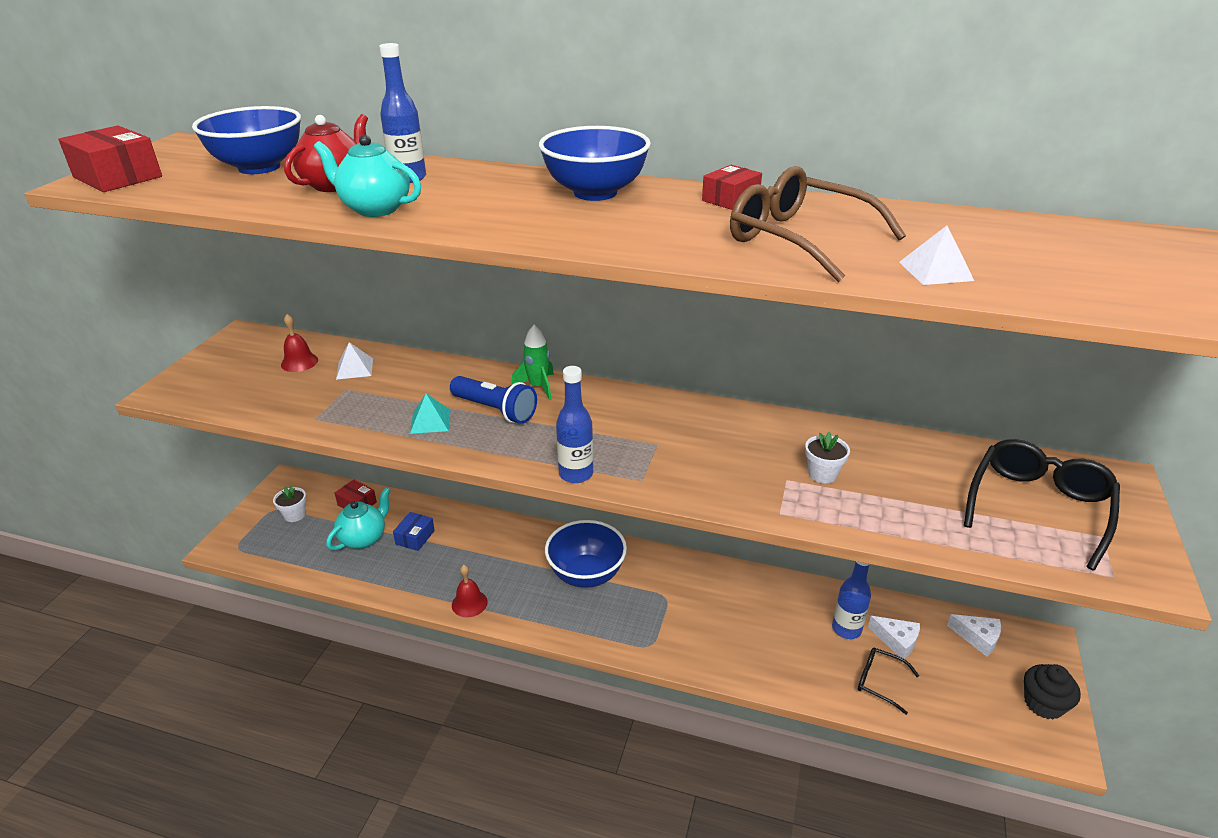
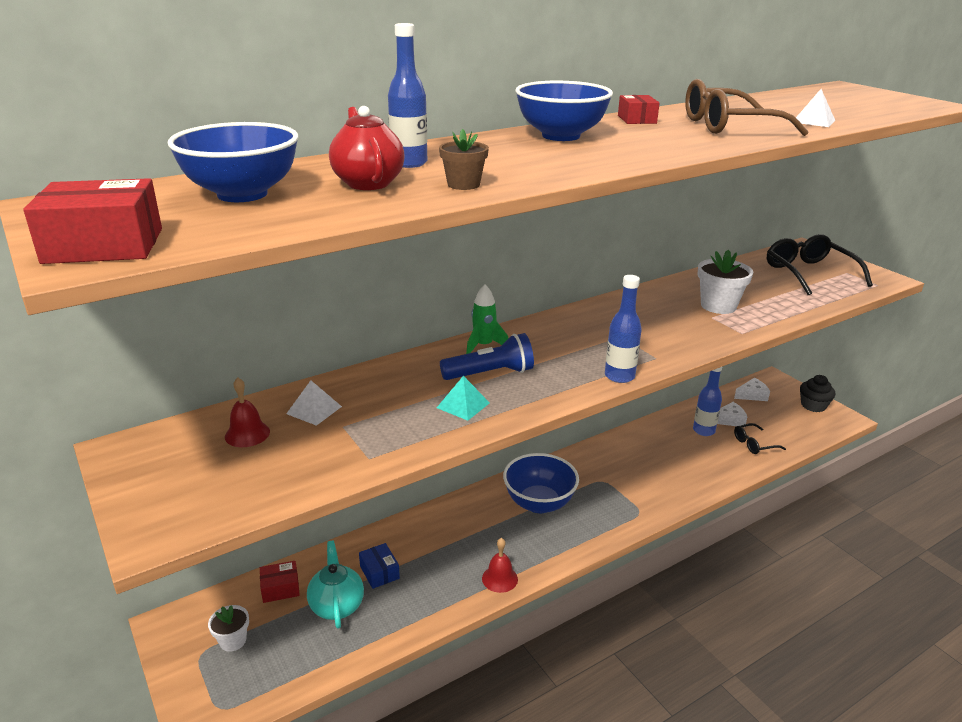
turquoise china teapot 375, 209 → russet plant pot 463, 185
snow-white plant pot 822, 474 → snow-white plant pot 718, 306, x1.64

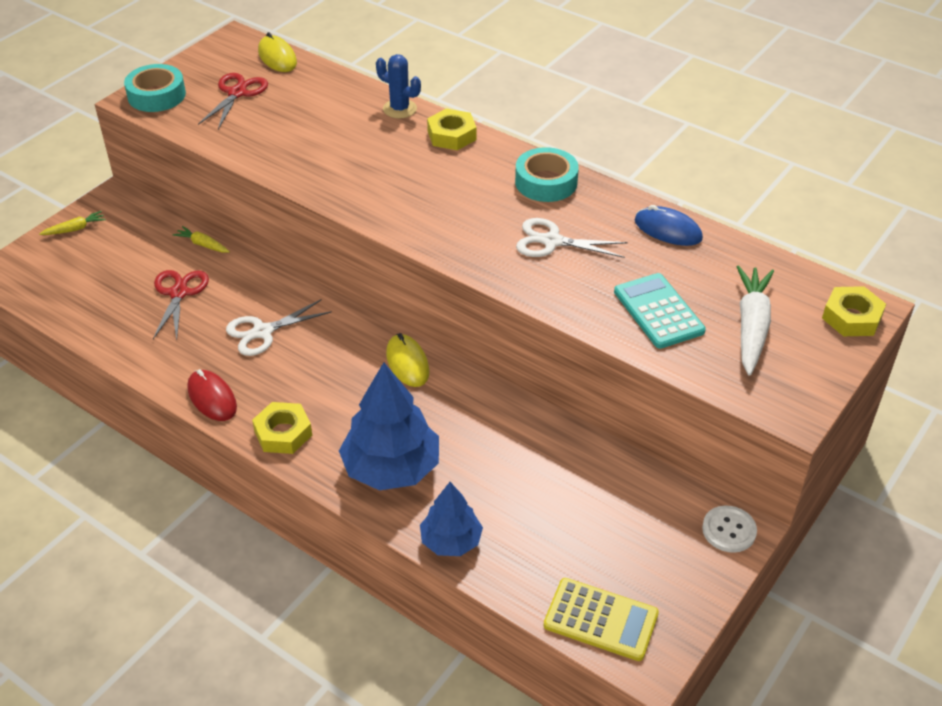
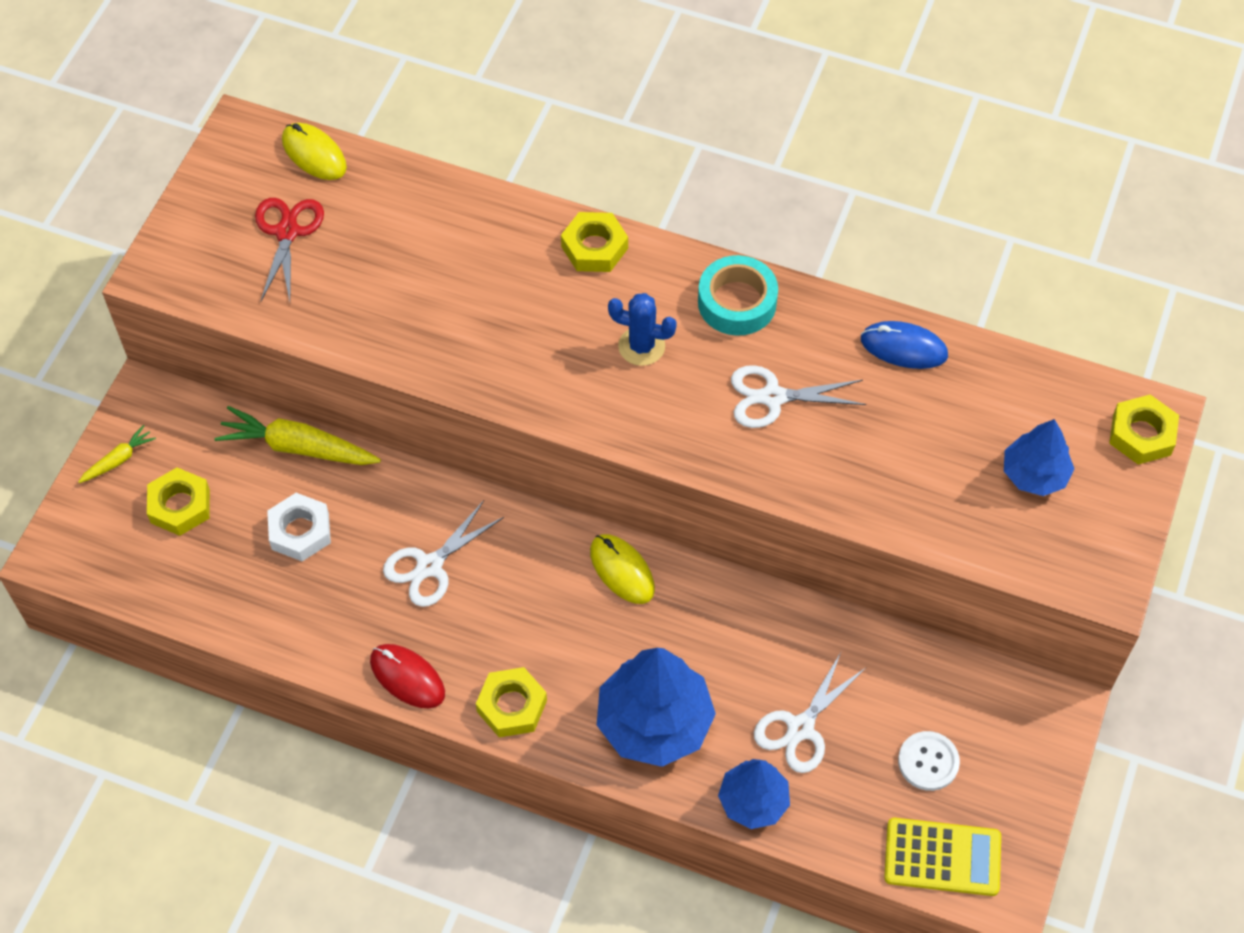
turquoise sticky tape 156, 95 → -
red shears 179, 293 → snow-white hex nut 300, 531
golden carrot 203, 244 → golden carrot 298, 447, x1.94
royal blue saguaro cactus 399, 109 → royal blue saguaro cactus 641, 346, move
turquoise calculator 658, 311 → -
snow-white sewing button 729, 530 → snow-white sewing button 928, 762, move
snow-white carrot 751, 326 → royal blue fir tree 1034, 474
- → golden hex nut 180, 506
- → snow-white shears 800, 728

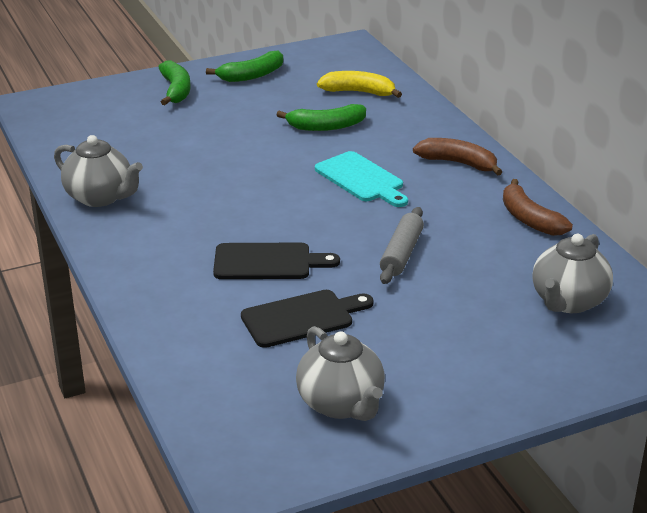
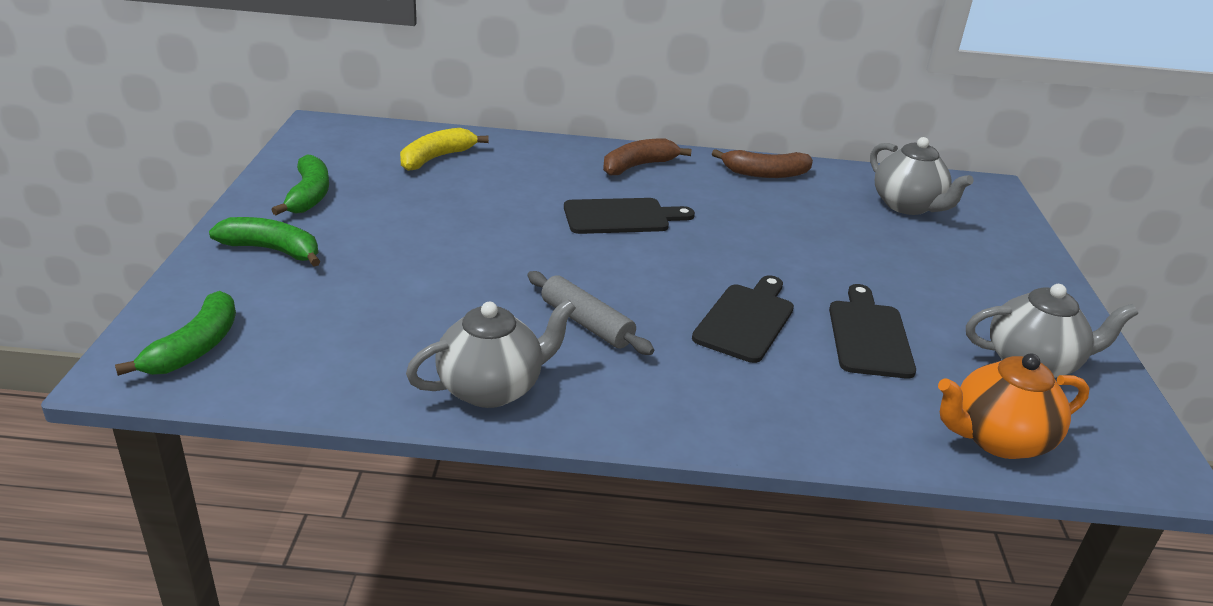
emerald banana 326, 127 → emerald banana 195, 348, move
turquoise cutting board 361, 179 → ebony cutting board 621, 217
ash-grey pastry roller 401, 254 → ash-grey pastry roller 586, 323, move
- → orange-coloured china teapot 997, 439

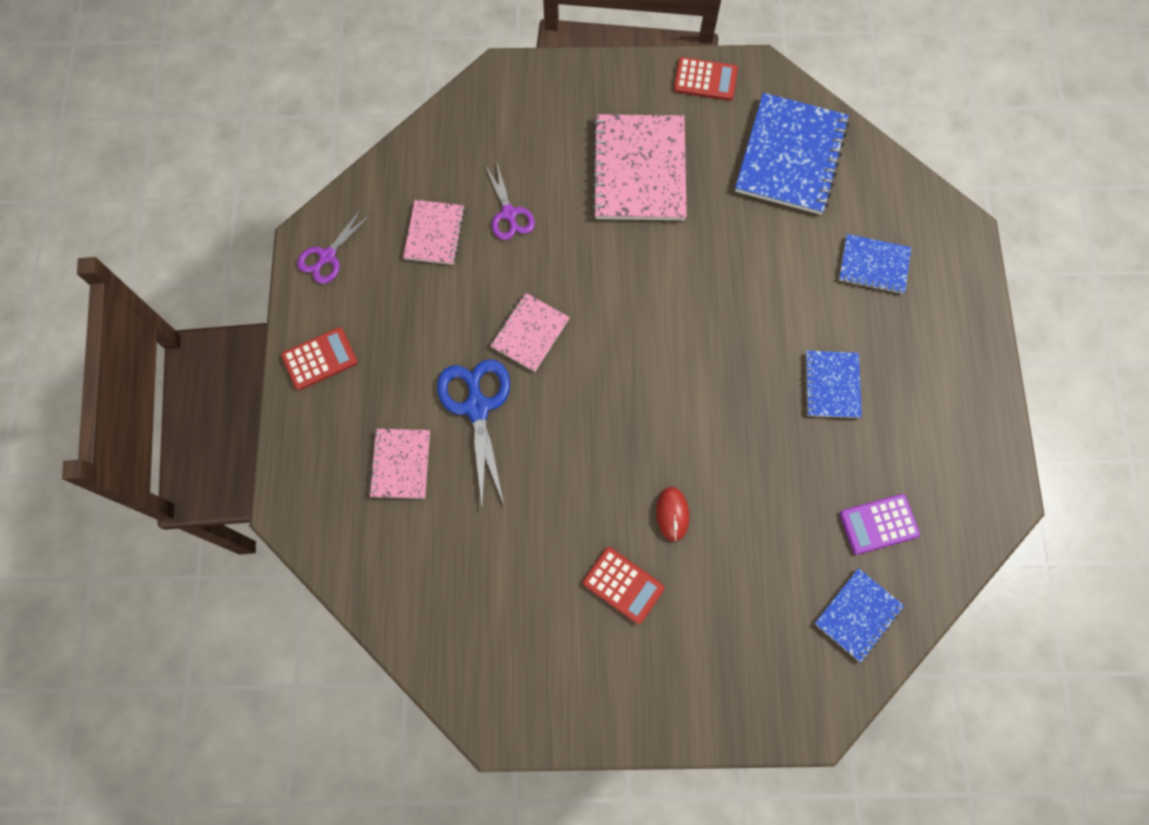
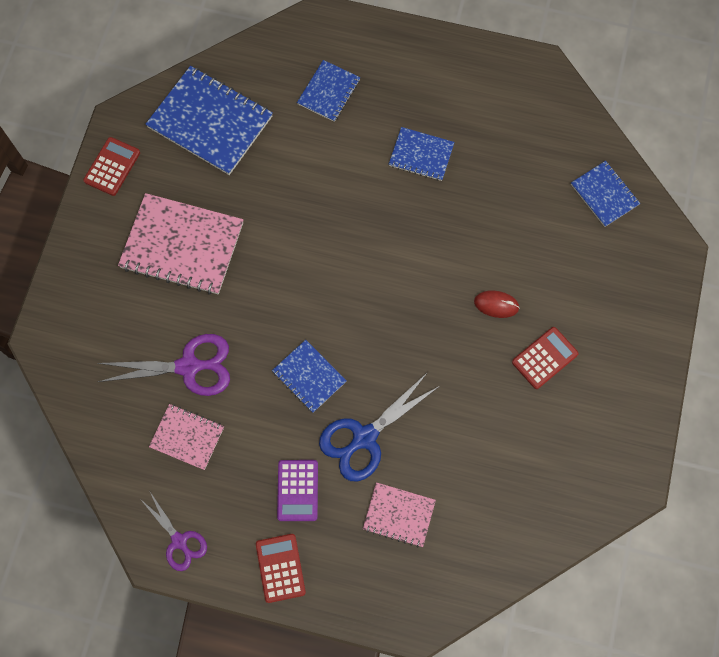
royal blue shears 477, 407 → royal blue shears 364, 437, 45 degrees counterclockwise
purple shears 509, 214 → purple shears 189, 366, x1.60
rose-pink notepad 530, 333 → royal blue notepad 309, 376
purple calculator 878, 524 → purple calculator 298, 490, move

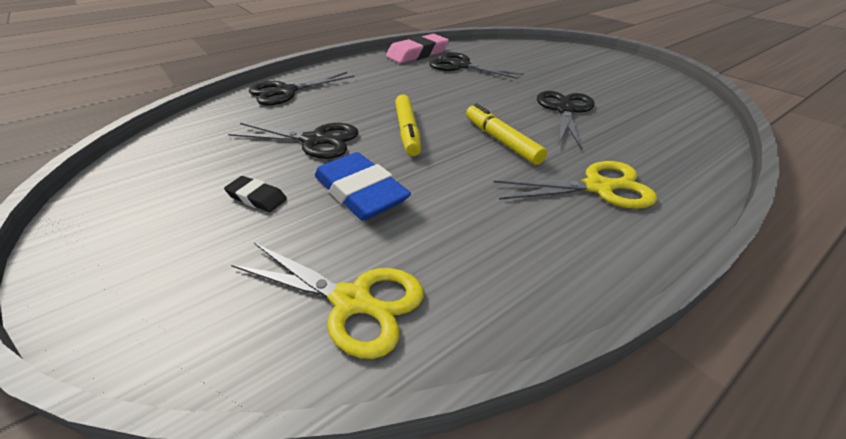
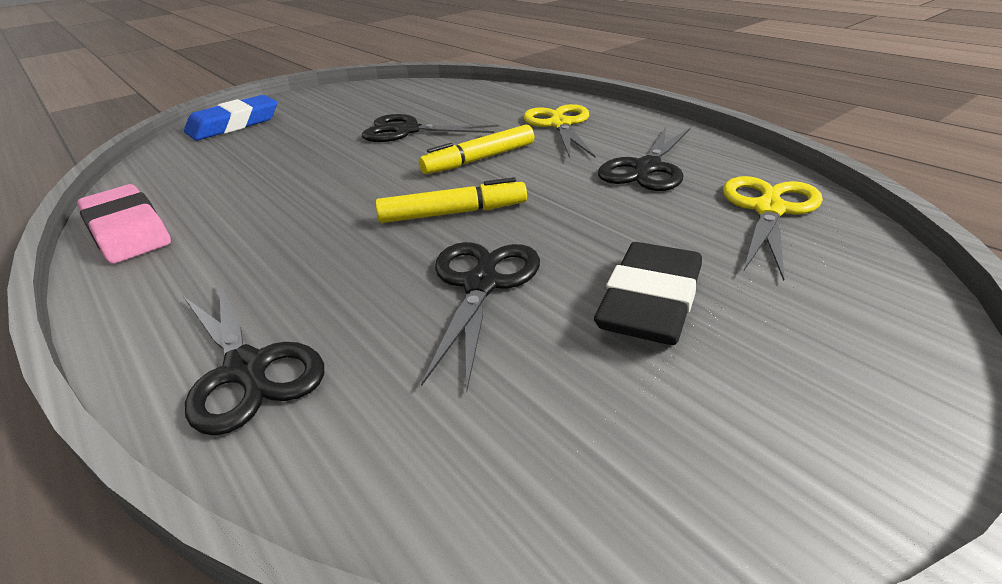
ebony gum eraser 257, 197 → ebony gum eraser 650, 302, x1.93
royal blue gum eraser 360, 192 → royal blue gum eraser 234, 125, move
ebony shears 460, 66 → ebony shears 647, 168, move

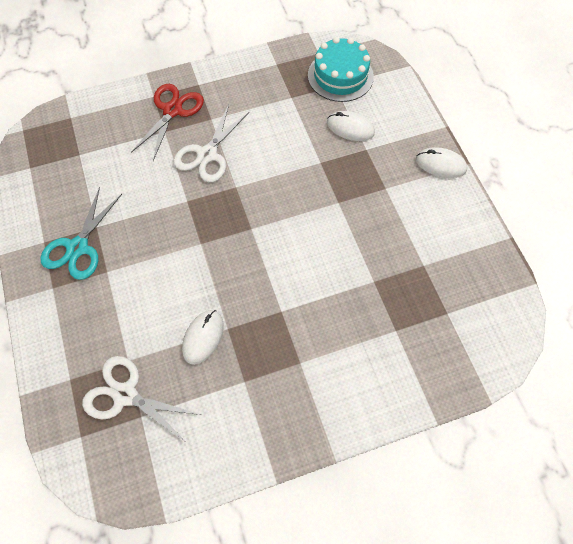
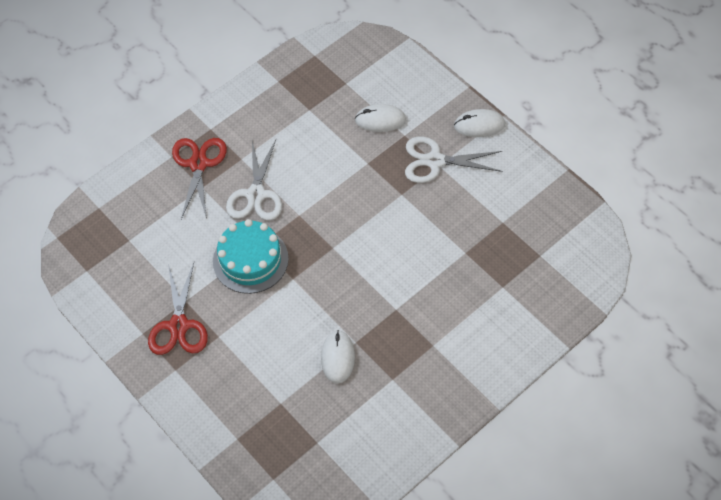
turquoise shears 78, 247 → red shears 178, 325
snow-white shears 125, 395 → snow-white shears 435, 161, move
turquoise cake 340, 76 → turquoise cake 250, 260, move

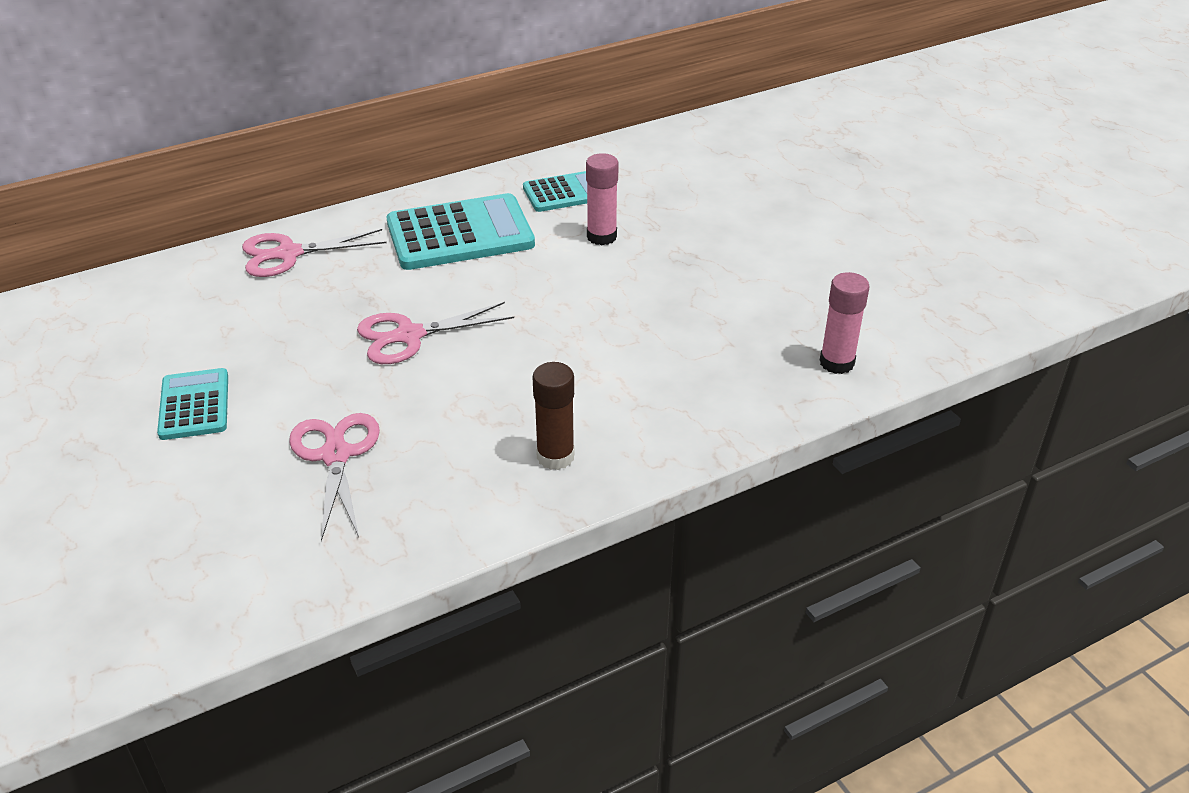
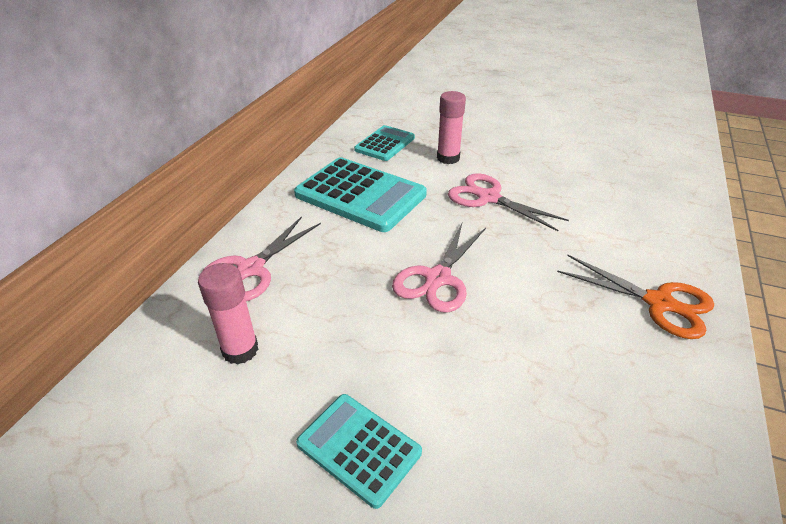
rose-pink shears 336, 455 → rose-pink shears 488, 198, move
turquoise calculator 460, 234 → turquoise calculator 360, 195, 90 degrees clockwise
russet glue 555, 456 → orange-coloured shears 658, 303
rose-pink glue 836, 363 → rose-pink glue 240, 350, move

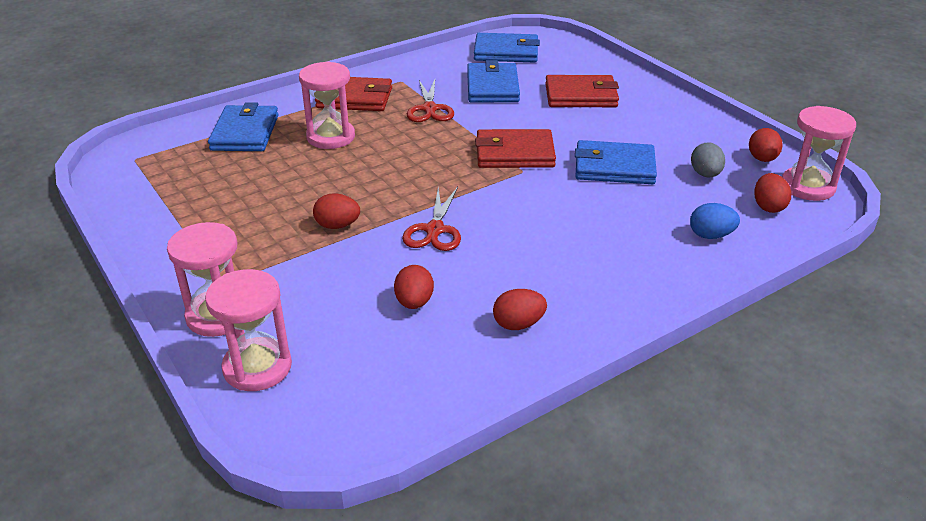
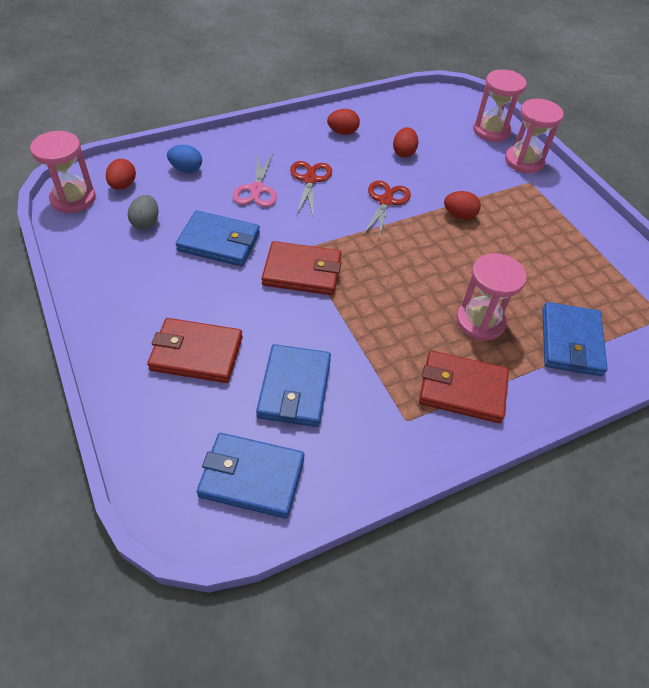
red shears 430, 109 → red shears 310, 180, move
red egg shape 762, 159 → -
- → rose-pink shears 257, 189

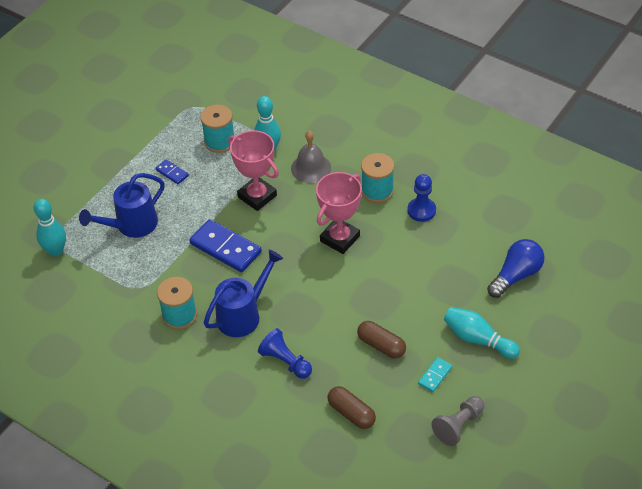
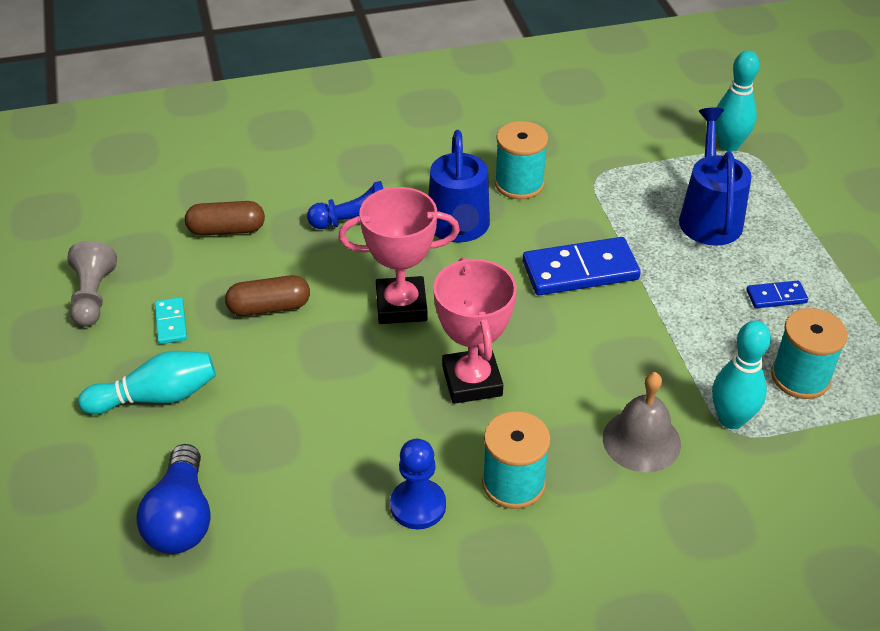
rose-pink prize cup 257, 196 → rose-pink prize cup 401, 306, move

